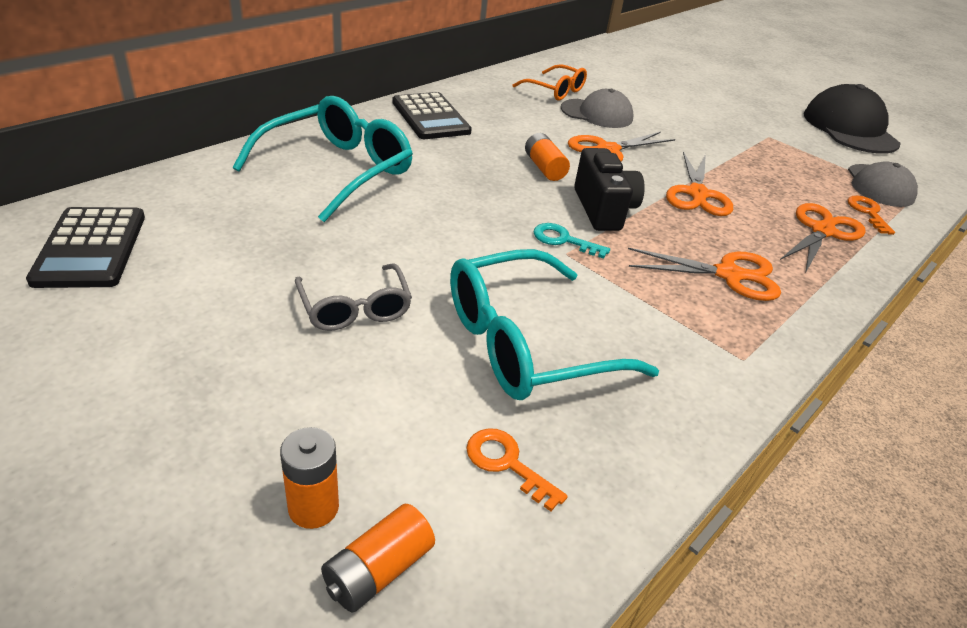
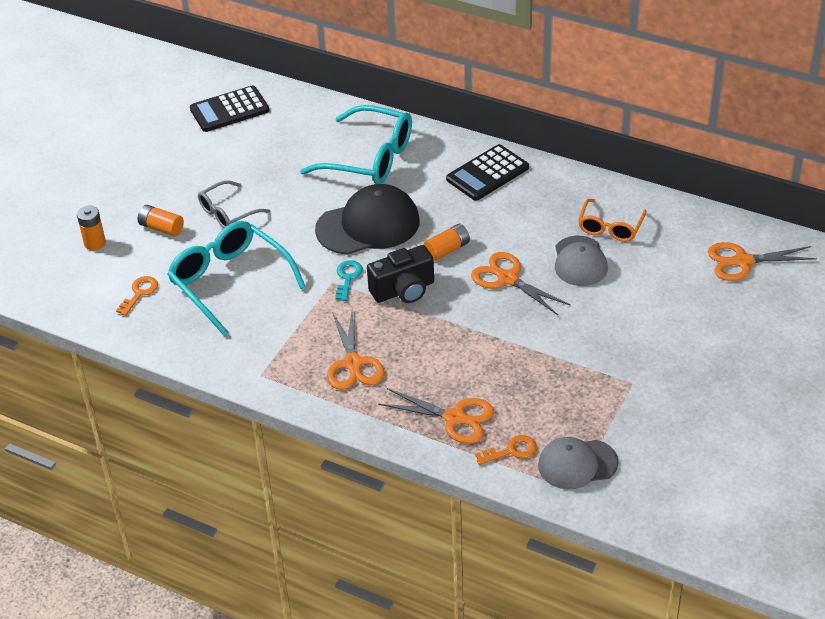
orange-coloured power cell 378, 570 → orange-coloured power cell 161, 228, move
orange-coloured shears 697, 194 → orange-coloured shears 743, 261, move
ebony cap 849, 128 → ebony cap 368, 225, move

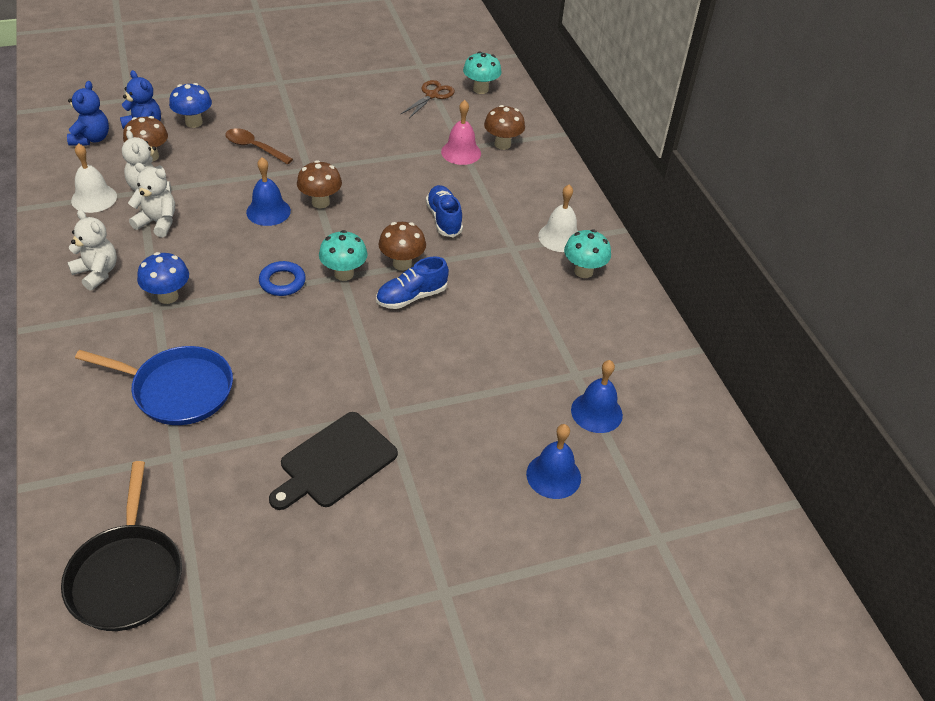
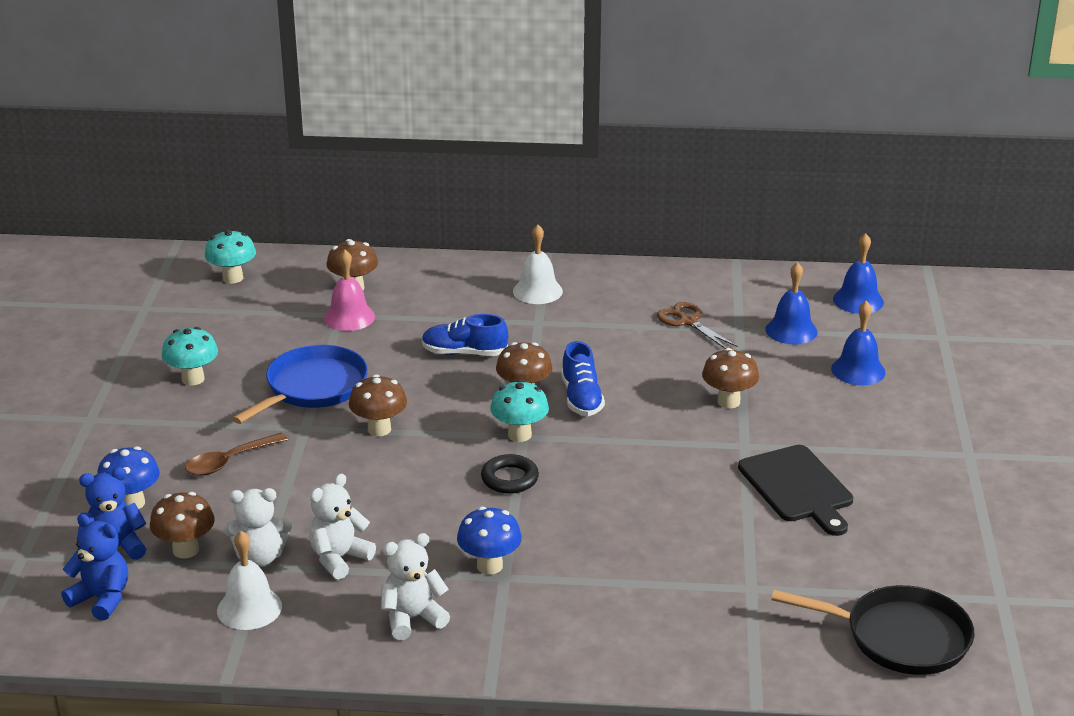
royal blue frying pan 178, 390 → royal blue frying pan 313, 387, move
royal blue hand bell 268, 211 → royal blue hand bell 858, 300, move
royal blue torus 282, 282 → ebony torus 509, 479
russet shears 432, 95 → russet shears 688, 321, move
turquoise mushroom 583, 271 → turquoise mushroom 193, 379, move
- → russet mushroom 728, 401

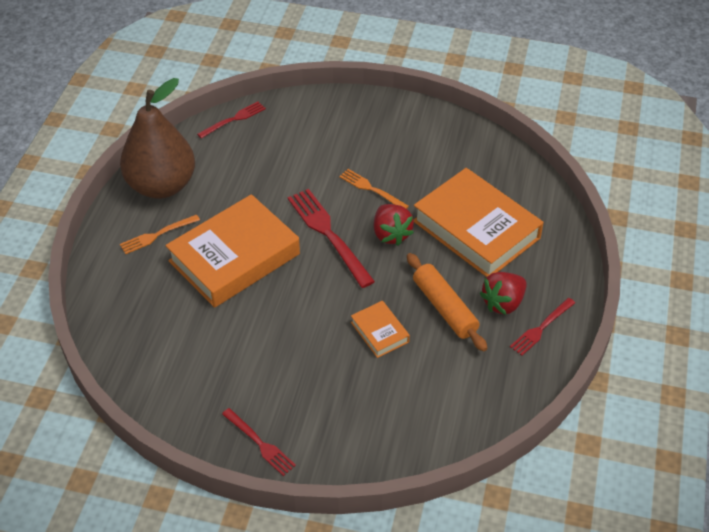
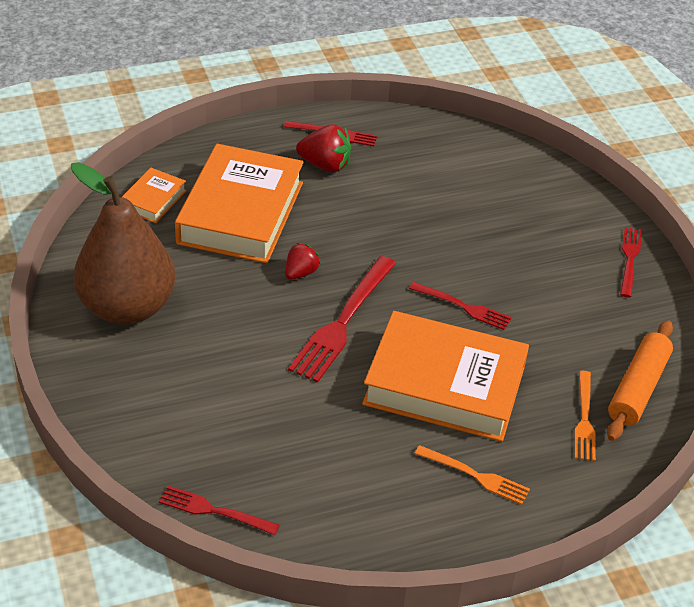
russet pear fruit 162, 186 → russet pear fruit 127, 307, move
orange-coloured dinner fork 371, 189 → orange-coloured dinner fork 584, 419, move
orange-coloured book 379, 332 → orange-coloured book 153, 200, move
red berry 391, 234 → red berry 300, 273, x0.65
orange-coloured pastry roller 445, 308 → orange-coloured pastry roller 637, 388, move
- → red dinner fork 463, 307

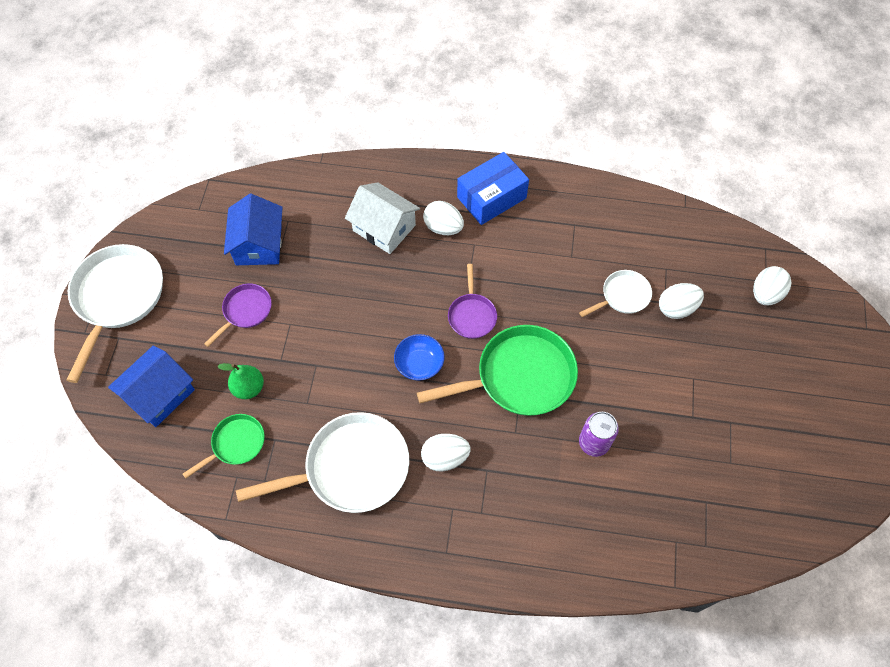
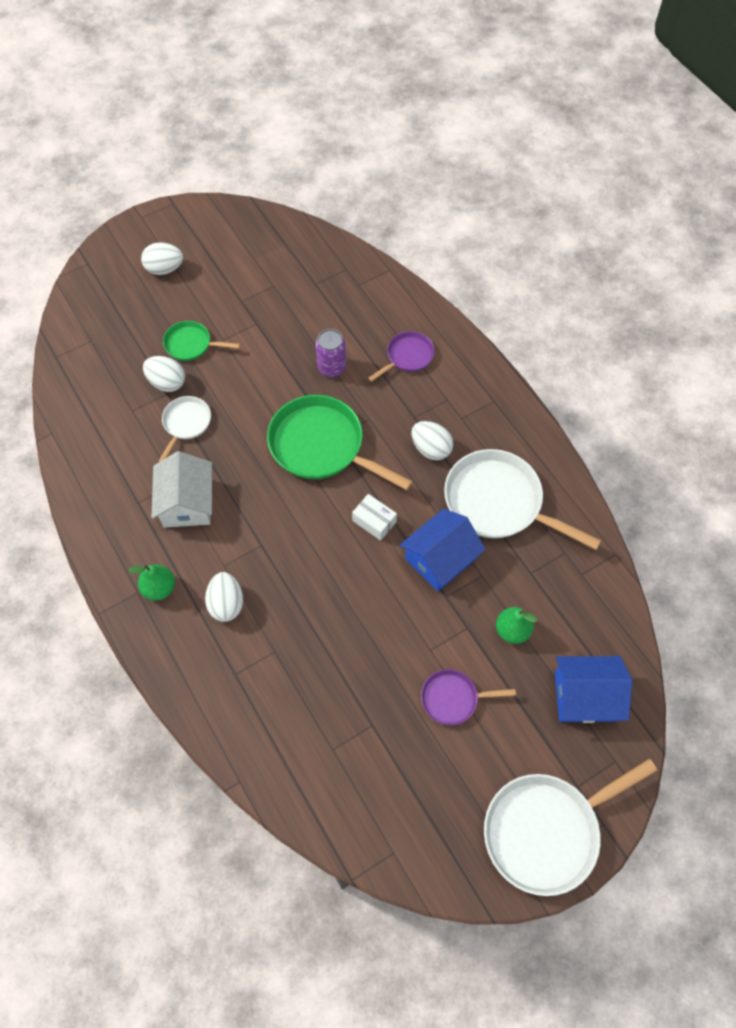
emerald frying pan 235, 444 → emerald frying pan 191, 344, move
royal blue house 258, 244 → royal blue house 440, 559, move
snow-white house 384, 228 → snow-white house 187, 503, move
royal blue deep dish 419, 364 → snow-white parcel 374, 521
purple frying pan 472, 315 → purple frying pan 407, 357, move
royal blue parcel 491, 197 → emerald pear fruit 159, 588
snow-white frying pan 622, 296 → snow-white frying pan 186, 424, 90 degrees clockwise
snow-white egg shape 765, 294 → snow-white egg shape 164, 269, move

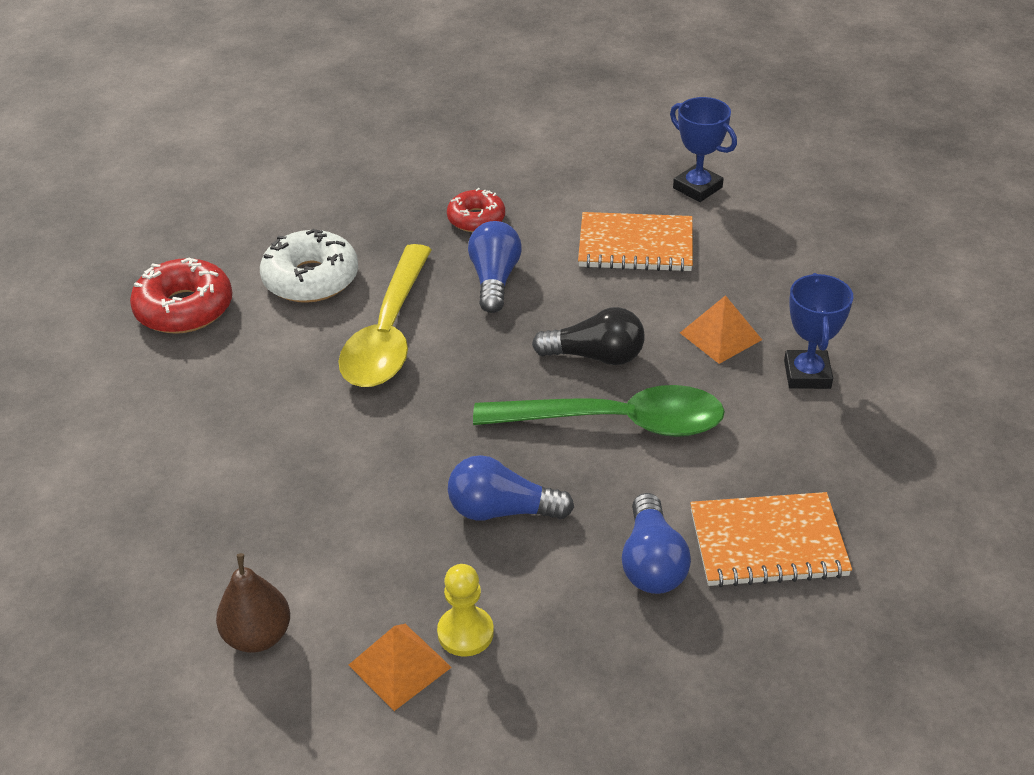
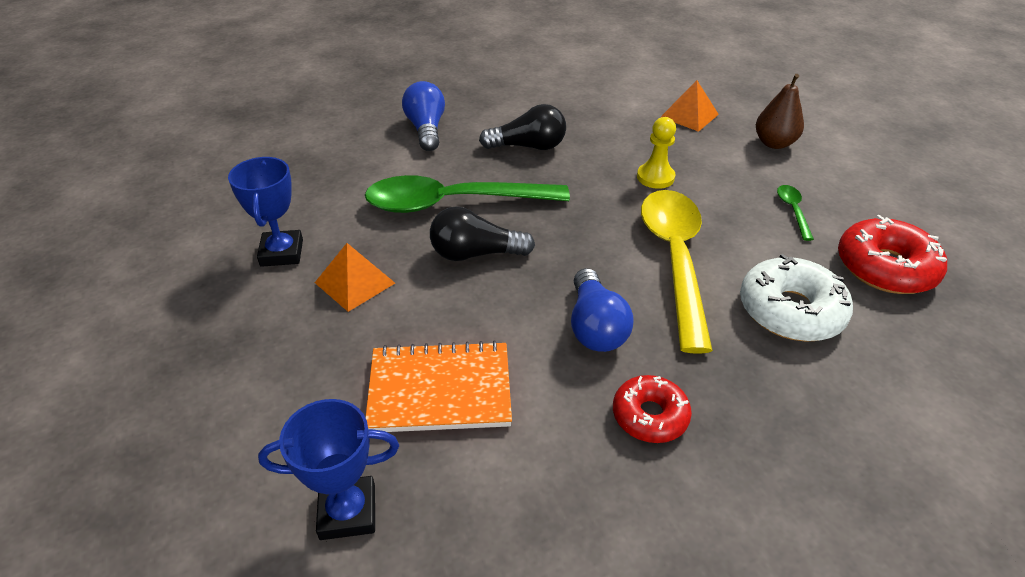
russet pear fruit 258, 636 → russet pear fruit 774, 143, move
orange-coloured pyramid 399, 665 → orange-coloured pyramid 689, 115, move
golden pawn 465, 633 → golden pawn 655, 177, move
royal blue bulb 502, 510 → ebony bulb 528, 146
royal blue prize cup 697, 188 → royal blue prize cup 348, 512, 45 degrees counterclockwise
orange-coloured notepad 768, 543 → -
- → emerald teaspoon 793, 211

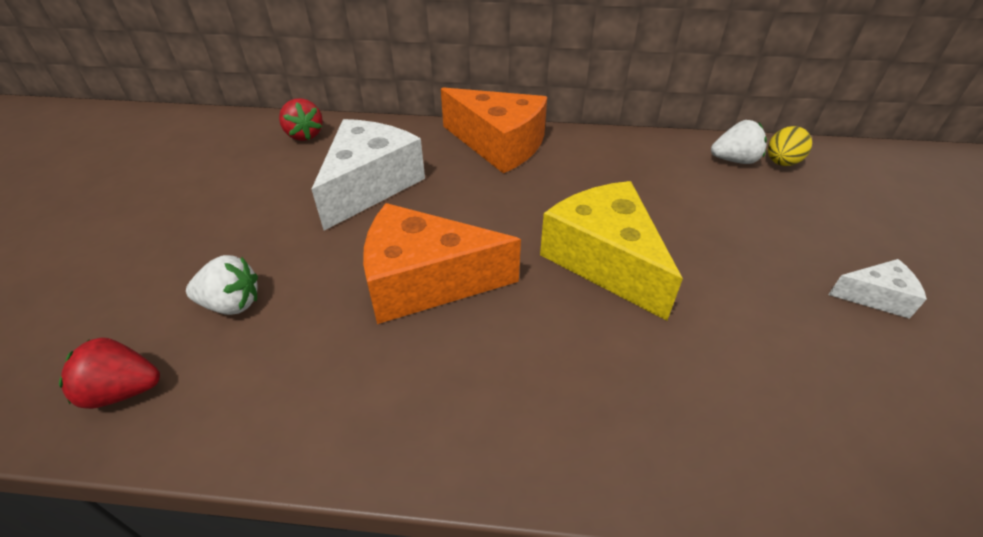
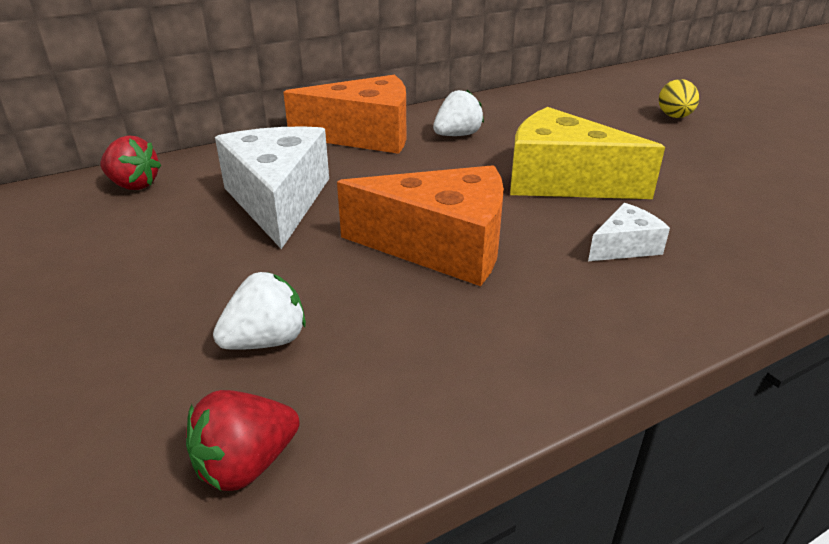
orange-coloured cheese 425, 281 → orange-coloured cheese 441, 246, 135 degrees counterclockwise
snow-white berry 734, 160 → snow-white berry 457, 135, move
golden egg shape 781, 163 → golden egg shape 674, 117, move
snow-white cheese 875, 296 → snow-white cheese 624, 247, move

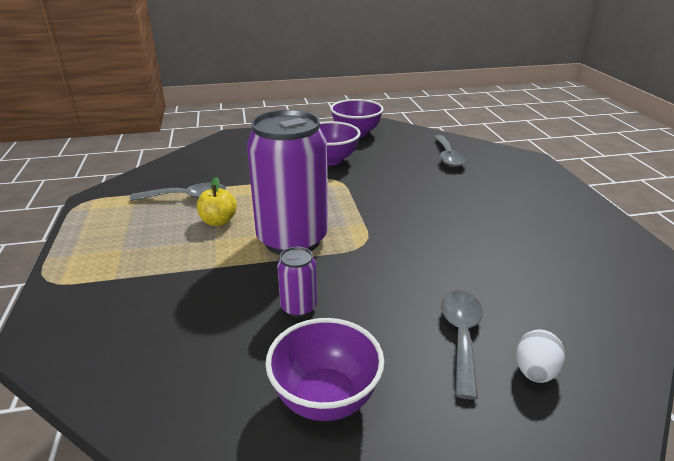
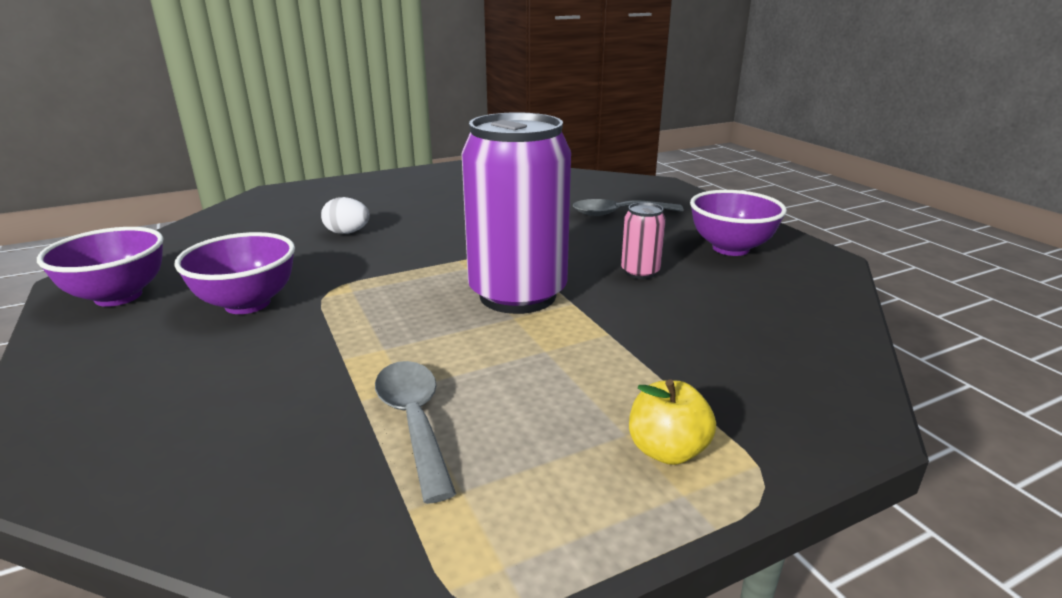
golden apple fruit 218, 221 → golden apple fruit 667, 450, move
purple can 298, 307 → rose-pink can 640, 272
ash-grey teaspoon 448, 157 → -
snow-white egg shape 535, 372 → snow-white egg shape 347, 232, move

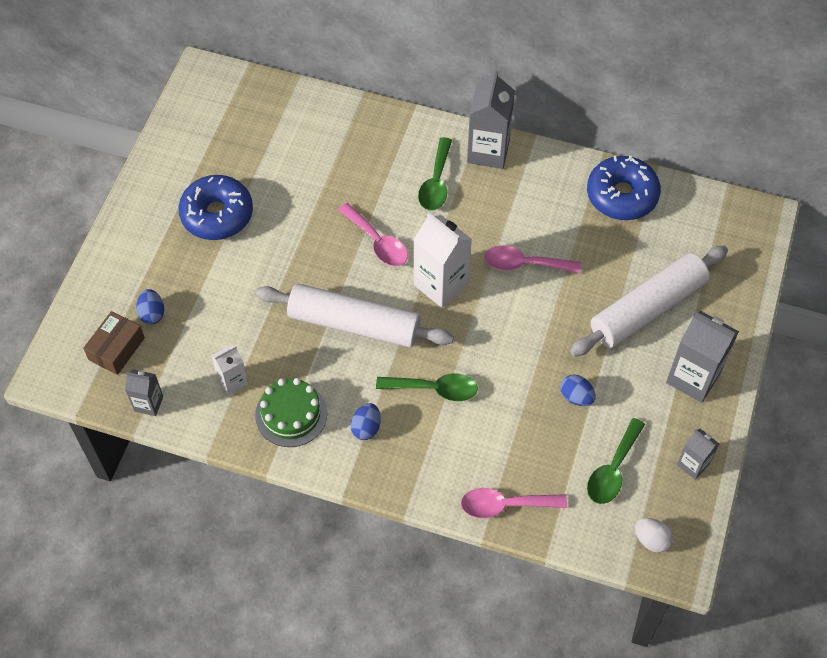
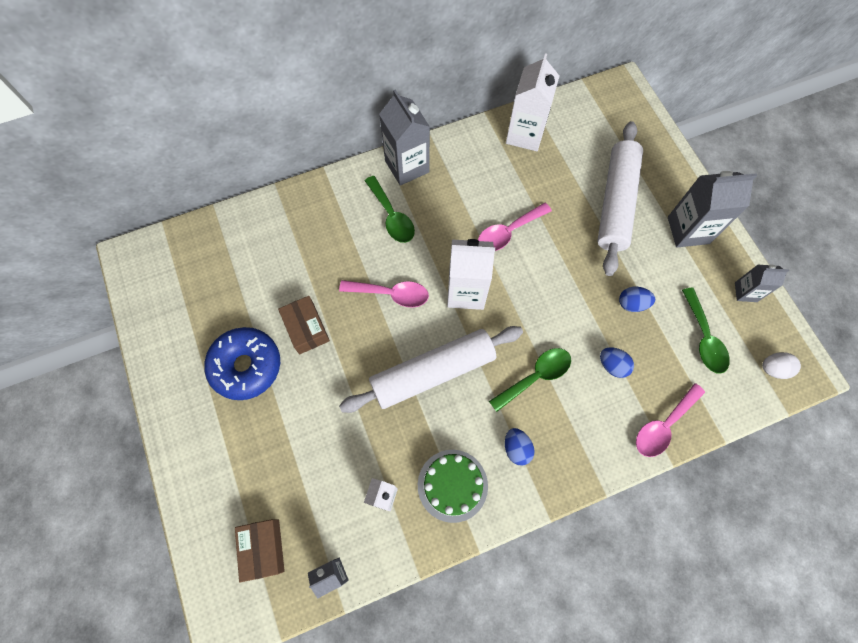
royal blue egg shape 152, 314 → royal blue egg shape 612, 365, move
royal blue donut 622, 195 → snow-white carton 525, 134
- → russet parcel 306, 328

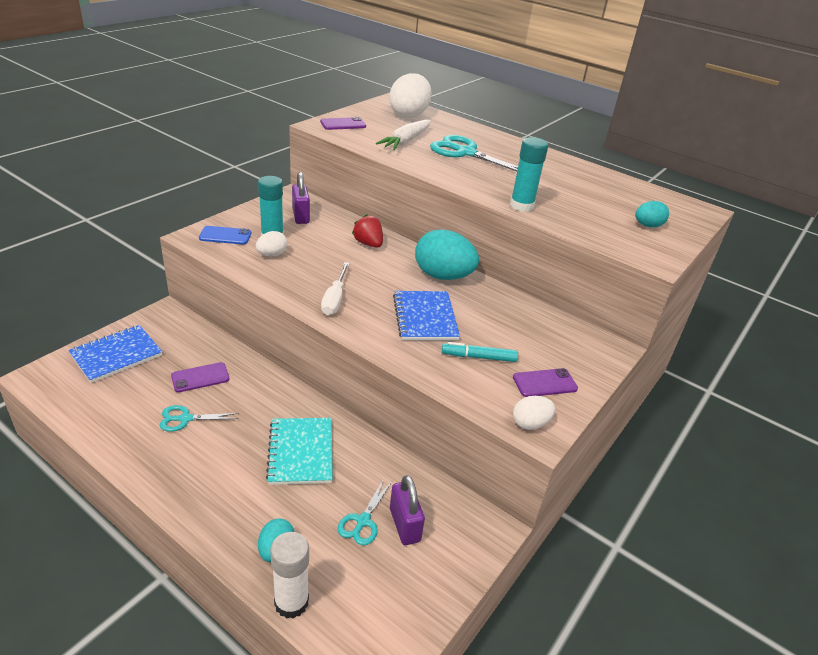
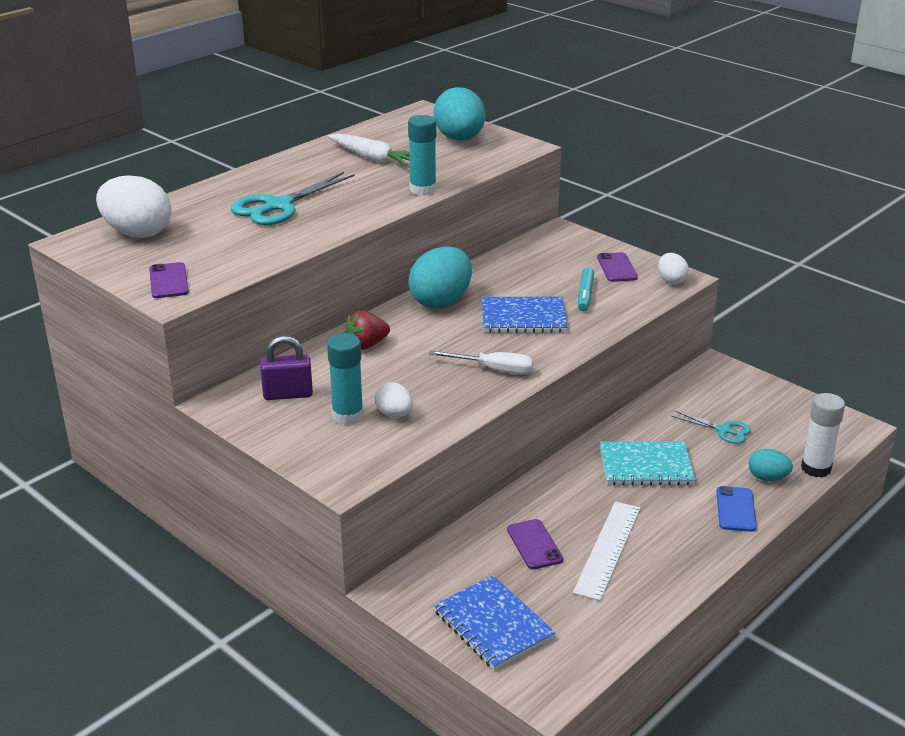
turquoise shears 185, 419 → snow-white ruler 608, 549
royal blue mobile phone 225, 236 → royal blue mobile phone 736, 509, move
snow-white carrot 406, 141 → snow-white carrot 372, 158, move
purple padlock 404, 525 → -
turquoise egg shape 647, 226 → turquoise egg shape 459, 139, x1.94

